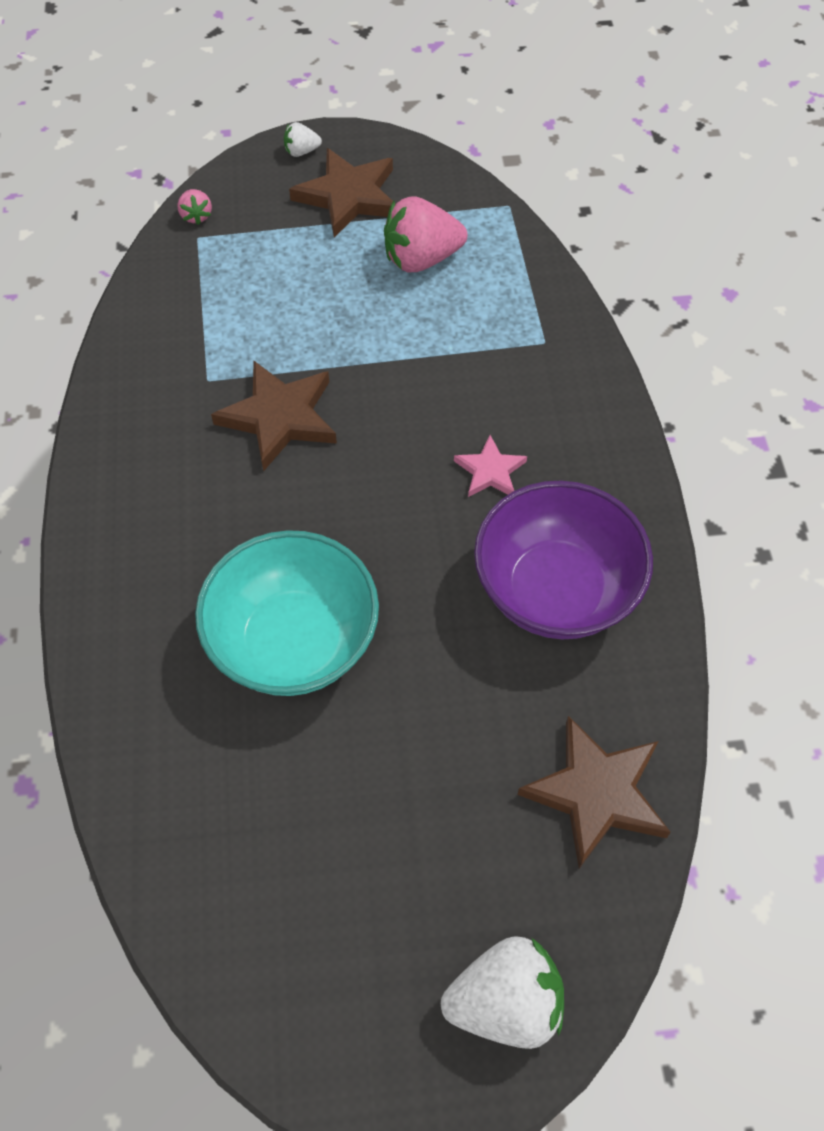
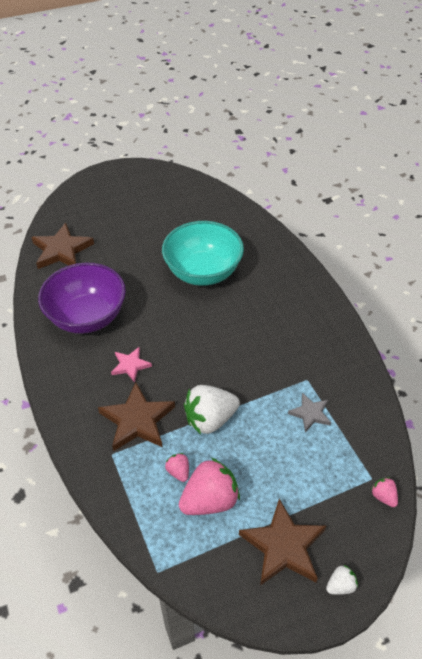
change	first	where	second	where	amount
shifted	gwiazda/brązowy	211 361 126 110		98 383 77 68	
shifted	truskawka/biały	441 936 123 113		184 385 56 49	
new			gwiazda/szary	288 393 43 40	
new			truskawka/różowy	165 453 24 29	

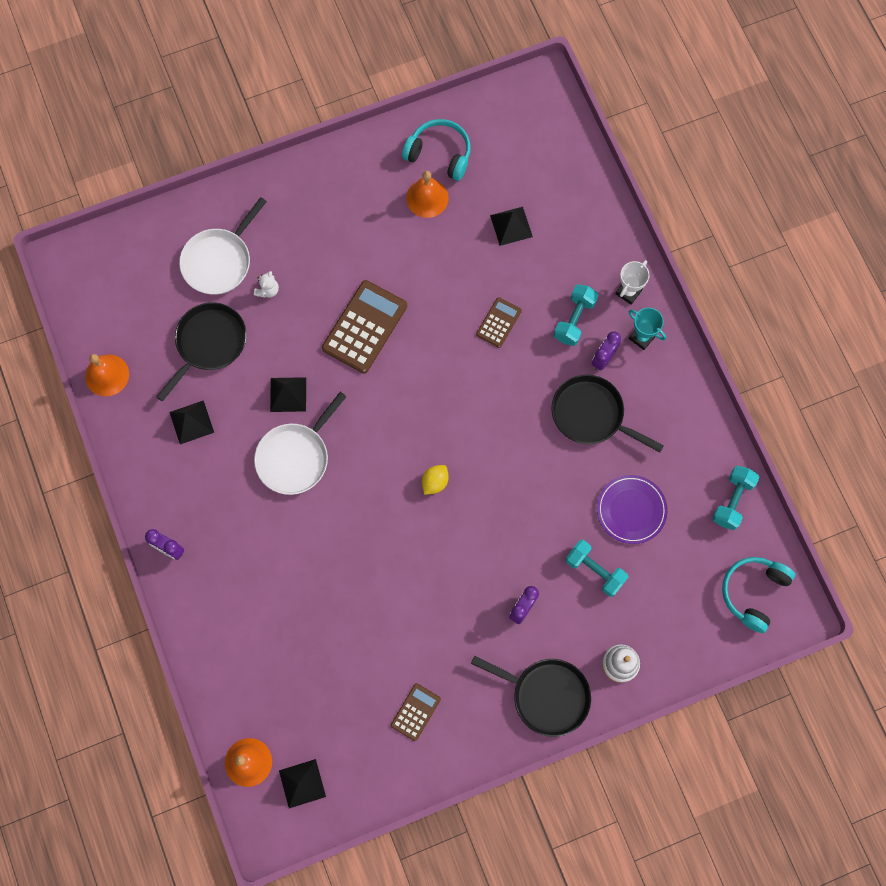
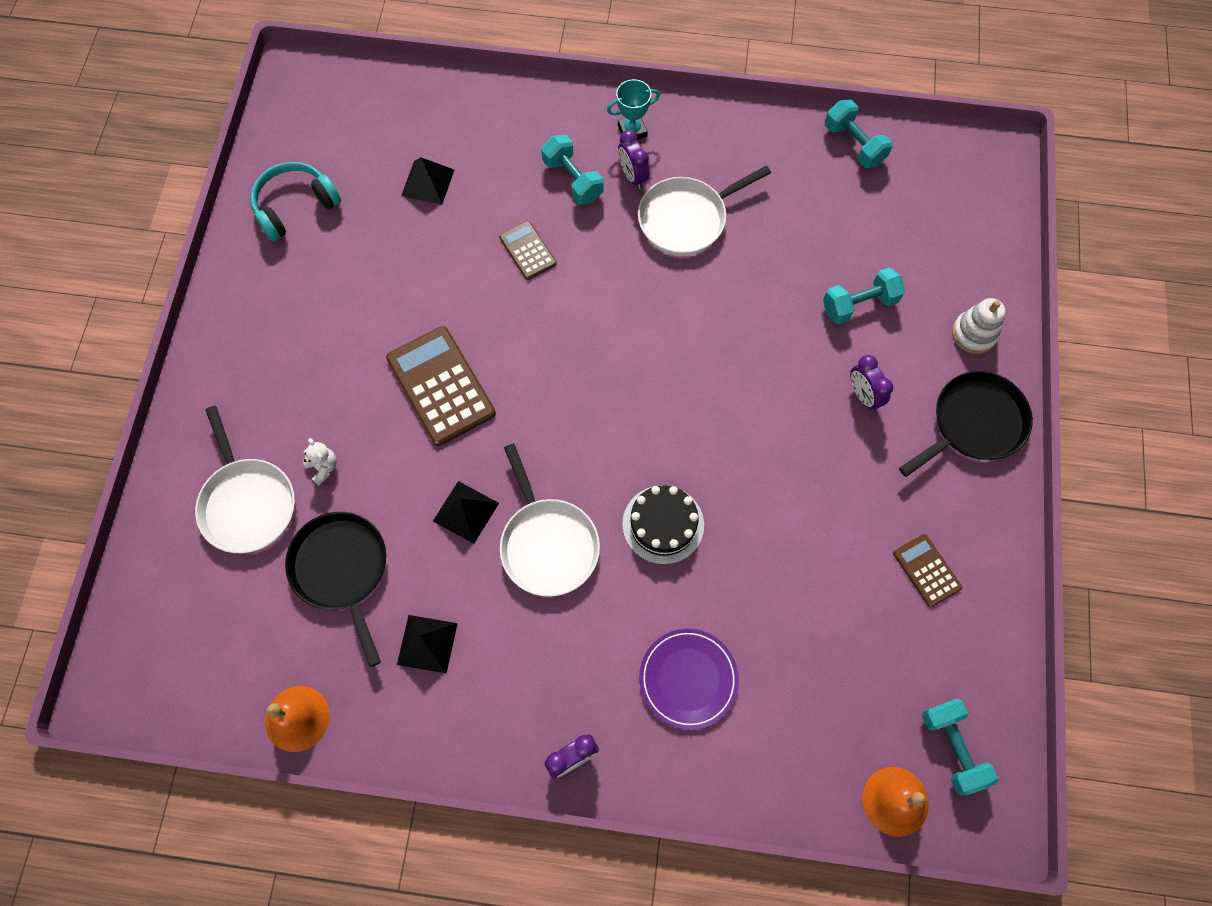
change	first	where	second	where	amount
gone	dzwonek/pomarańczowy	406 171 43 47			
gone	puchar/biały	615 260 35 45			
repainted	patelnia/czarny	551 375 113 78	patelnia/biały	638 165 133 90	
gone	cytryna/żółty	422 465 26 30			
shifted	talerz/fioletowy	597 475 71 69		639 629 100 101	
gone	słuchawki/turkusowy	722 557 73 76			
swapped	piramida/czarny	279 759 47 49	hantel/turkusowy	922 698 77 98	
new			tort/czarny	622 485 82 80	

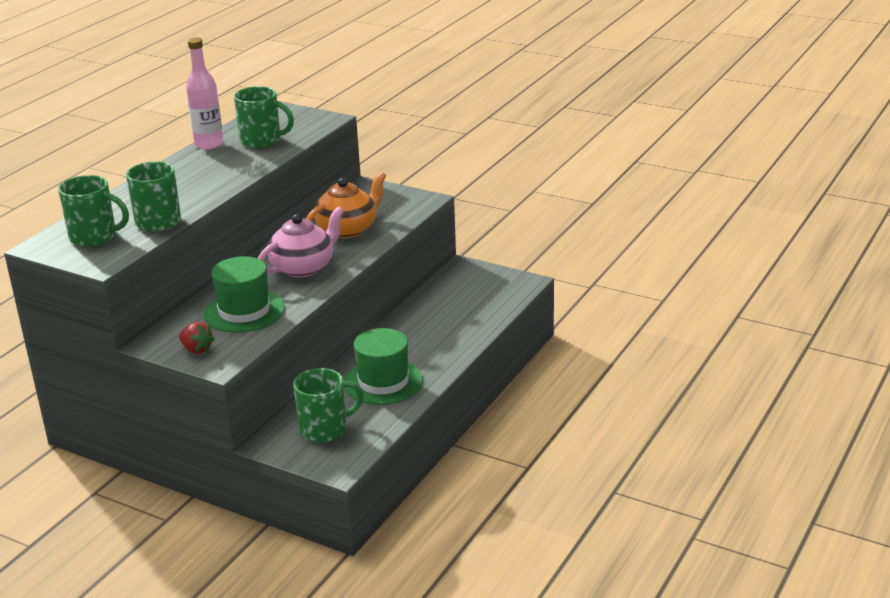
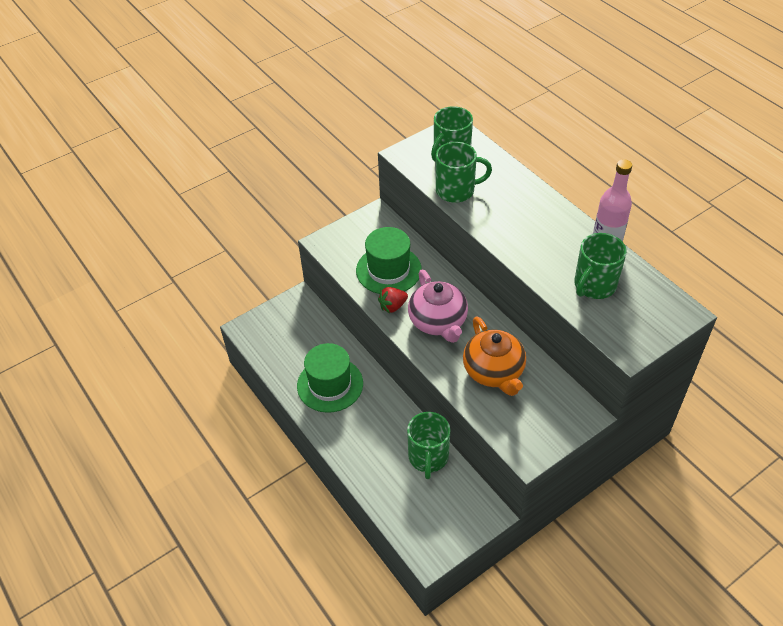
change	first	where	second	where	amount
shifted	truskawka/czerwony	179 322 36 32		378 287 30 26	
shifted	kubek/zielony	293 368 71 75		407 412 43 67	

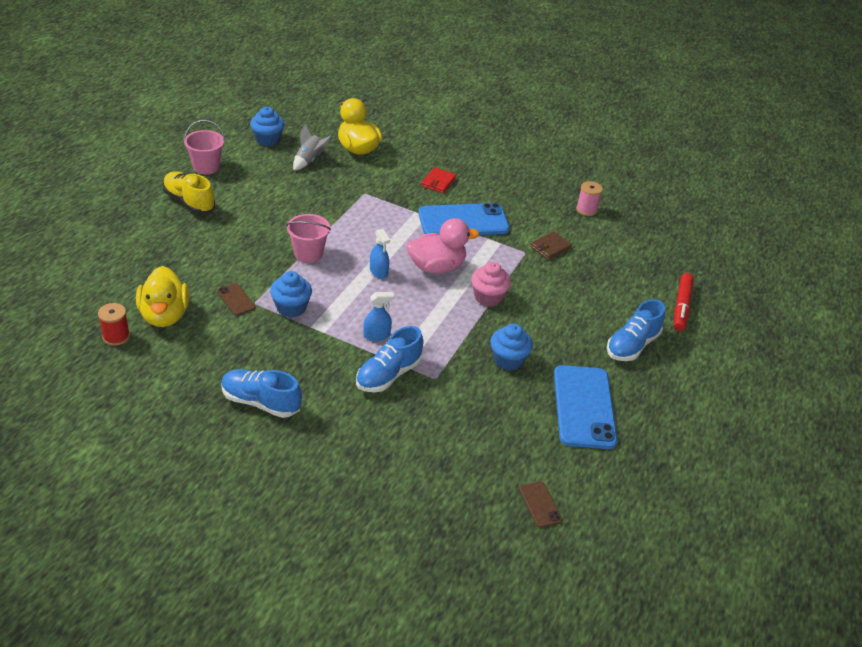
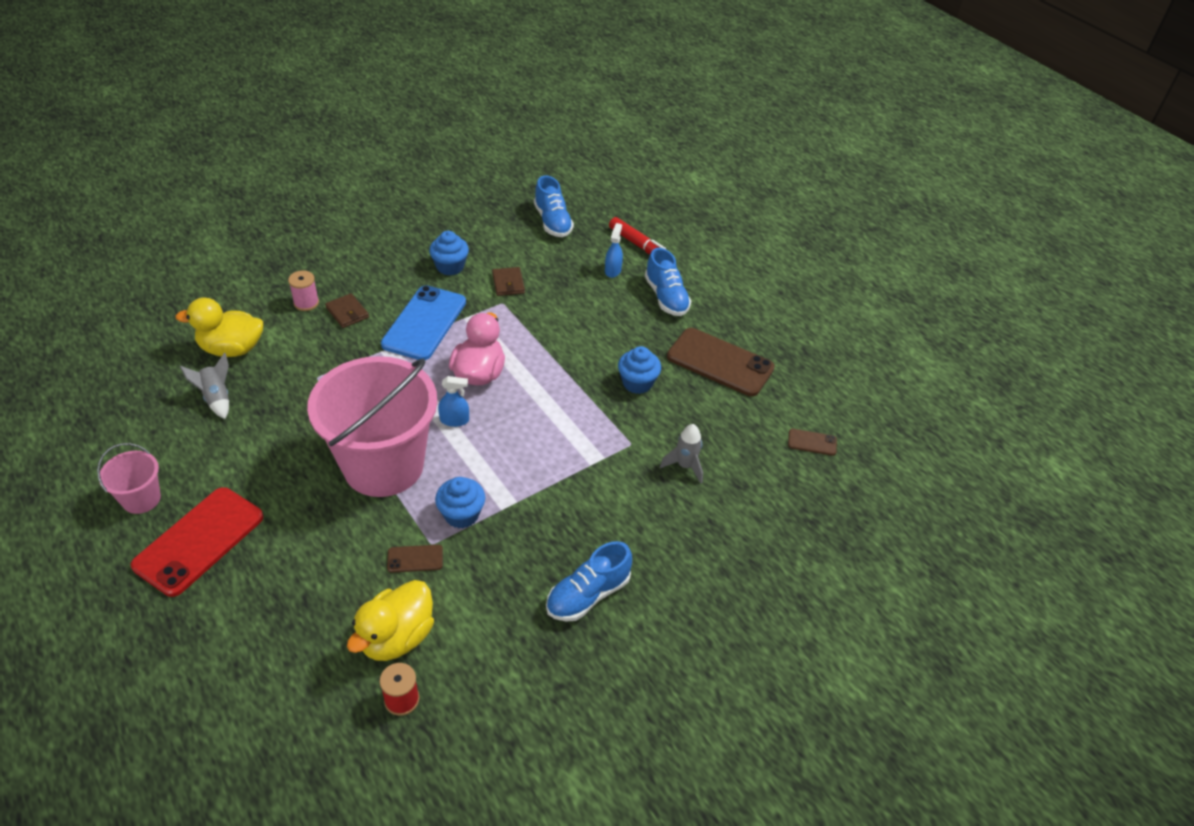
change	first	where	second	where	amount
shifted	muffinka/niebieski	250 107 34 39		429 231 40 44	
repainted	portfel/czerwony	421 167 35 26	portfel/brązowy	325 293 44 35	
swapped	but/żółty	163 171 52 43	telefon/czerwony	131 487 133 110	
shifted	szpulka/różowy	576 181 27 35		288 270 31 41	
scaled	wiadro/różowy	286 214 45 49		307 356 130 141	x2.29
gone	muffinka/różowy	471 262 40 45			
rotated	kaczka/żółty	136 266 53 61		347 580 87 81	105 degrees clockwise
shifted	spryskiwacz/niebieski	364 292 30 49		605 223 18 55	
shifted	but/niebieski	356 326 68 66		534 176 40 61	
repainted	telefon/niebieski	554 365 64 84	telefon/brązowy	667 328 108 68	
new			rakieta/szary	660 424 43 59	

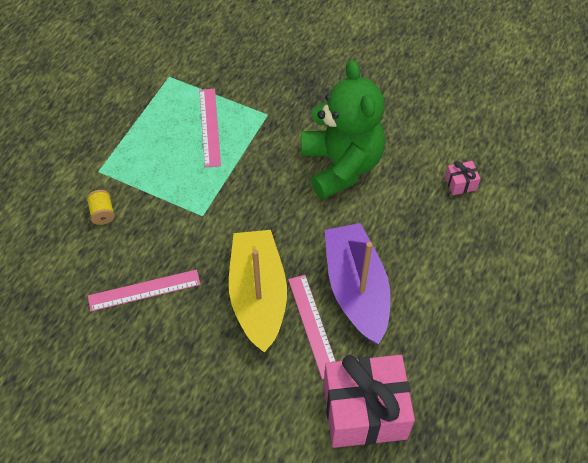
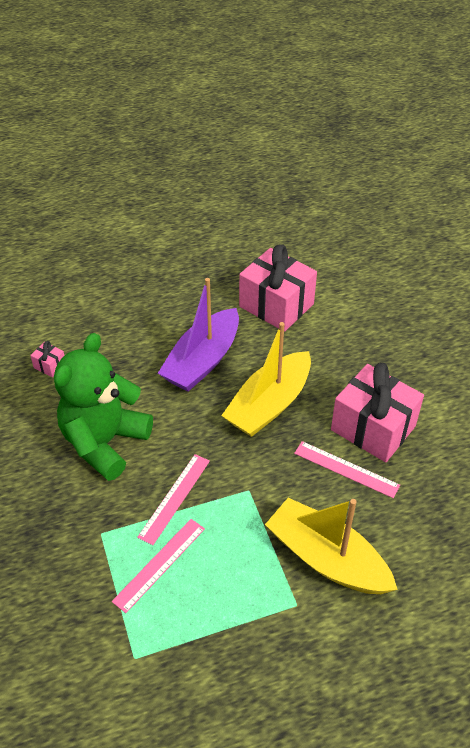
change	first	where	second	where	amount
swapped	szpulka/żółty	87 190 28 35	łódka/żółty	265 498 133 96	
shifted	linijka/różowy	288 275 48 104		137 454 73 91	
new			prezent/różowy	331 363 93 99	

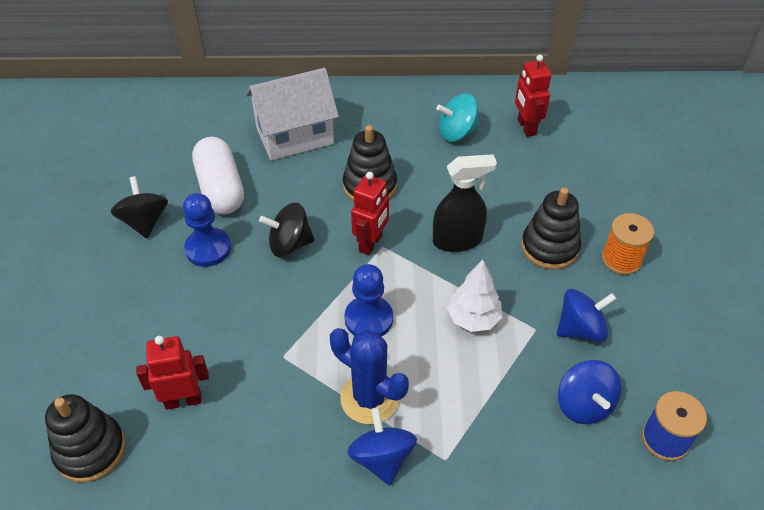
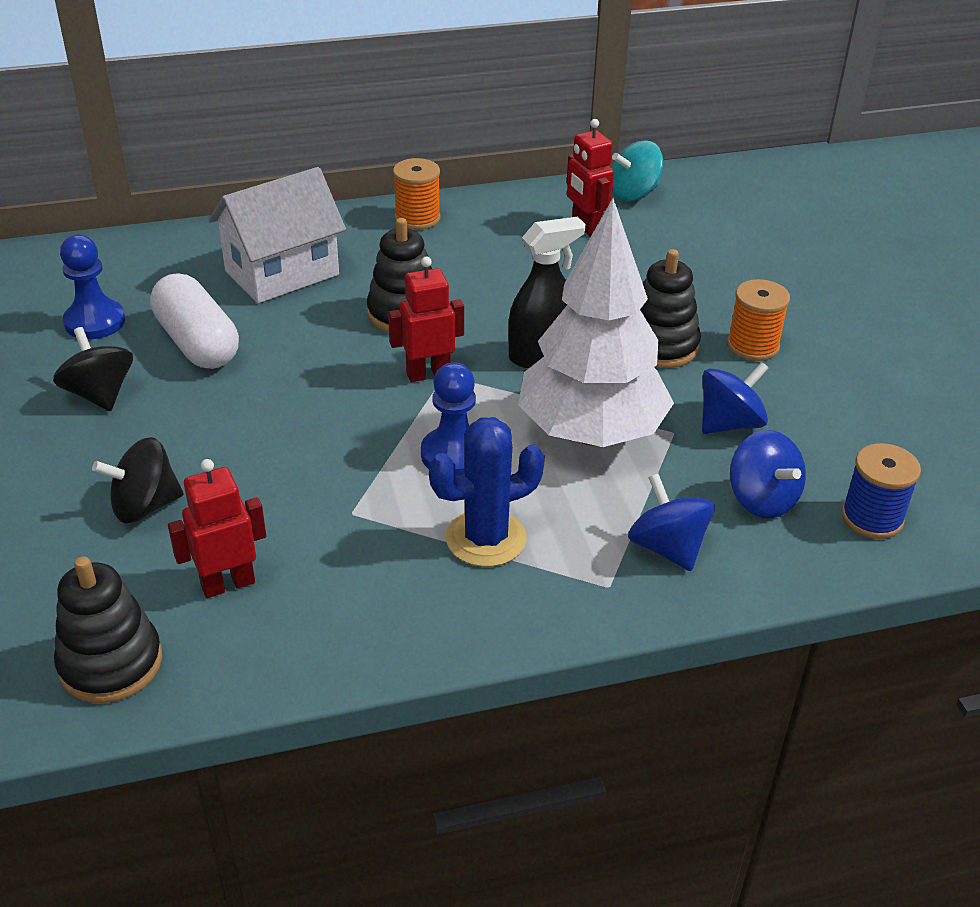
change	first	where	second	where	amount
shifted	bączek/turkusowy	436 93 43 49		612 140 51 61	
rotated	robot/czerwony	351 172 38 83		388 257 76 125	120 degrees counterclockwise
shifted	pionek/niebieski	183 193 48 74		60 235 65 104	
shifted	bączek/czarny	259 202 56 55		92 437 92 86	
scaled	drzewko/biały	447 260 55 72		518 198 156 249	x2.07
rotated	kaktus/niebieski	330 328 79 96		429 417 116 150	45 degrees counterclockwise
shifted	bączek/niebieski	347 407 70 78		628 474 87 97	
new			szpulka/pomarańczowy	393 158 48 72	

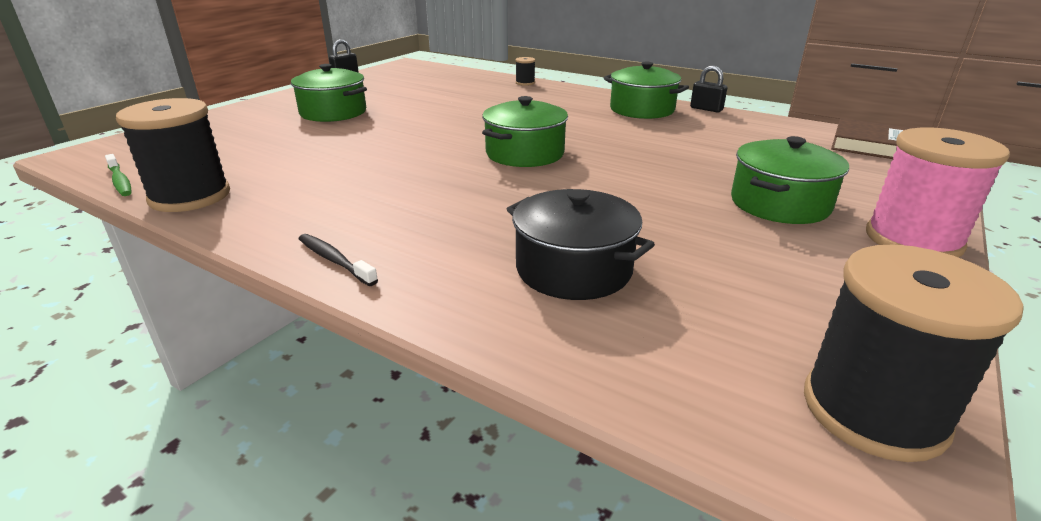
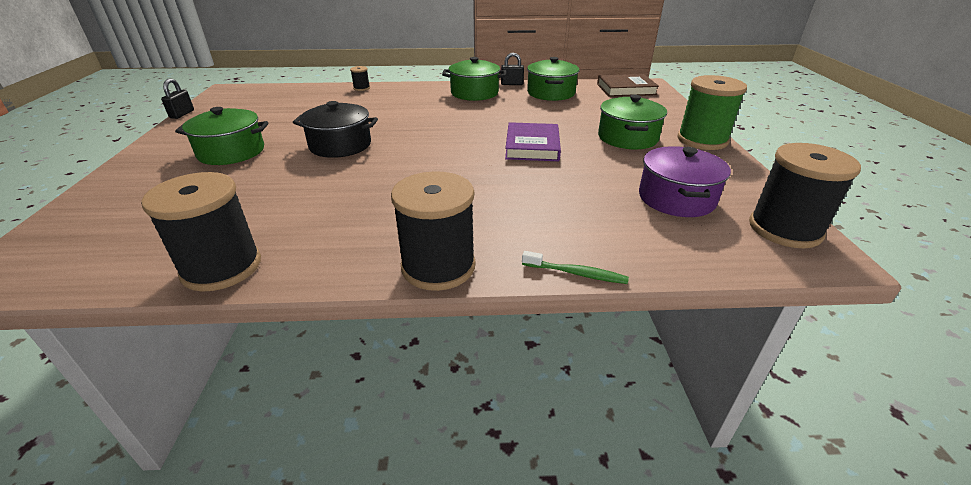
change	first	where	second	where	amount
shifted	garnek/zielony	482 96 86 71		527 57 52 44	
repainted	szpulka/różowy	866 127 144 131	szpulka/zielony	677 75 70 75	
shifted	szczoteczka do zębów/zielony	105 154 27 42		522 251 107 33	
shifted	garnek/czarny	507 189 148 111		293 101 85 57	
swapped	szczoteczka do zębów/czarny	298 234 80 52	szpulka/czarny	391 171 85 120	
new			książka/fioletowy	505 122 56 39	
new			garnek/fioletowy	639 146 92 71	

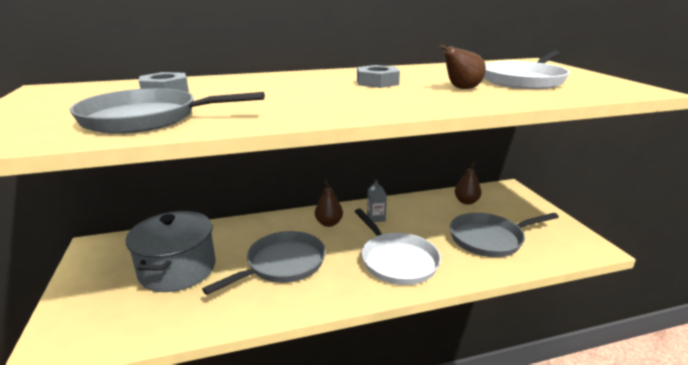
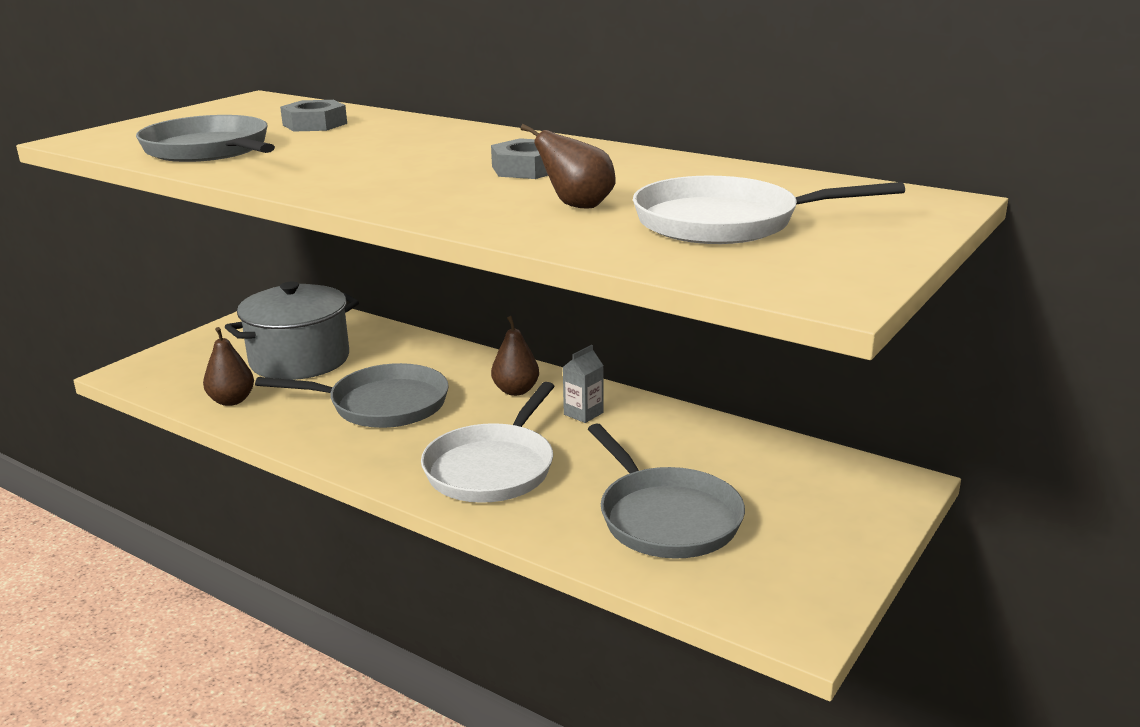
change	first	where	second	where	amount
shifted	gruszka/brązowy	455 162 26 43		203 327 51 79	
rotated	patelnia/szary	450 213 109 44		588 423 157 136	150 degrees counterclockwise

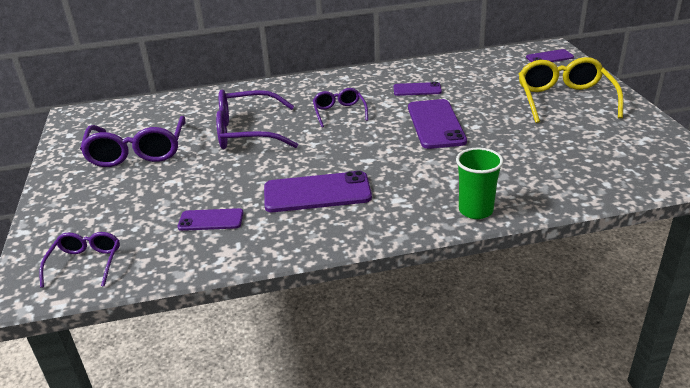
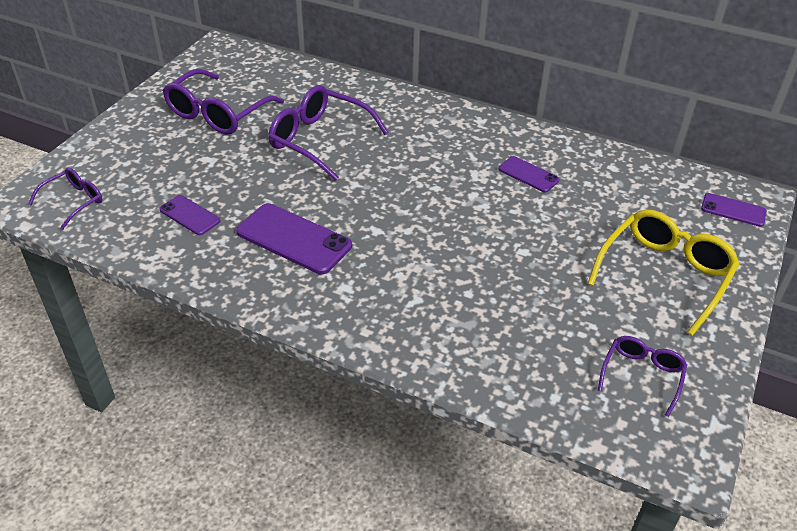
change	first	where	second	where	amount
shifted	okulary/fioletowy	313 88 55 40		598 336 89 81	
gone	telefon/fioletowy	408 99 59 50			
gone	szklanka/zielony	456 147 47 72			

